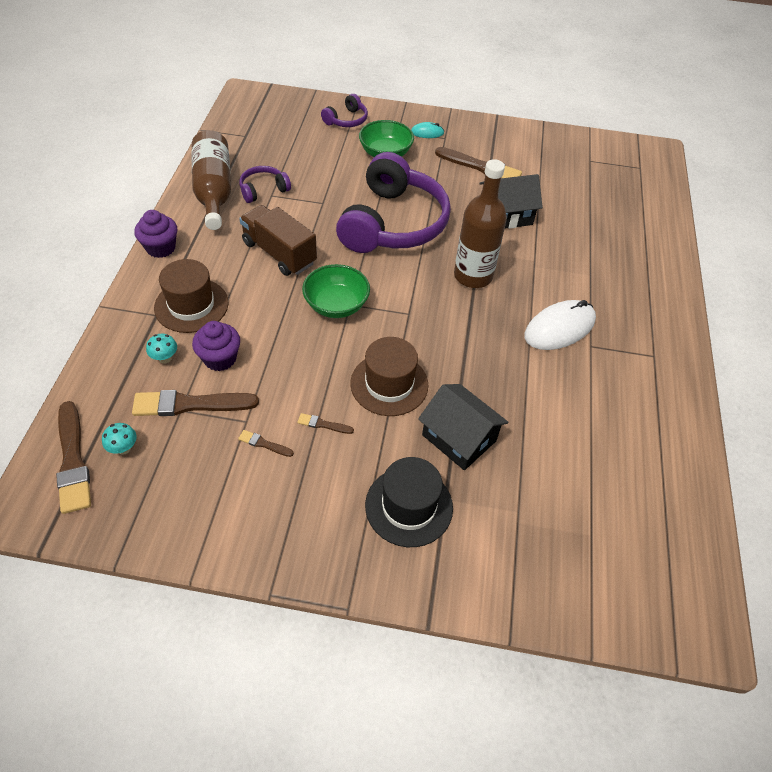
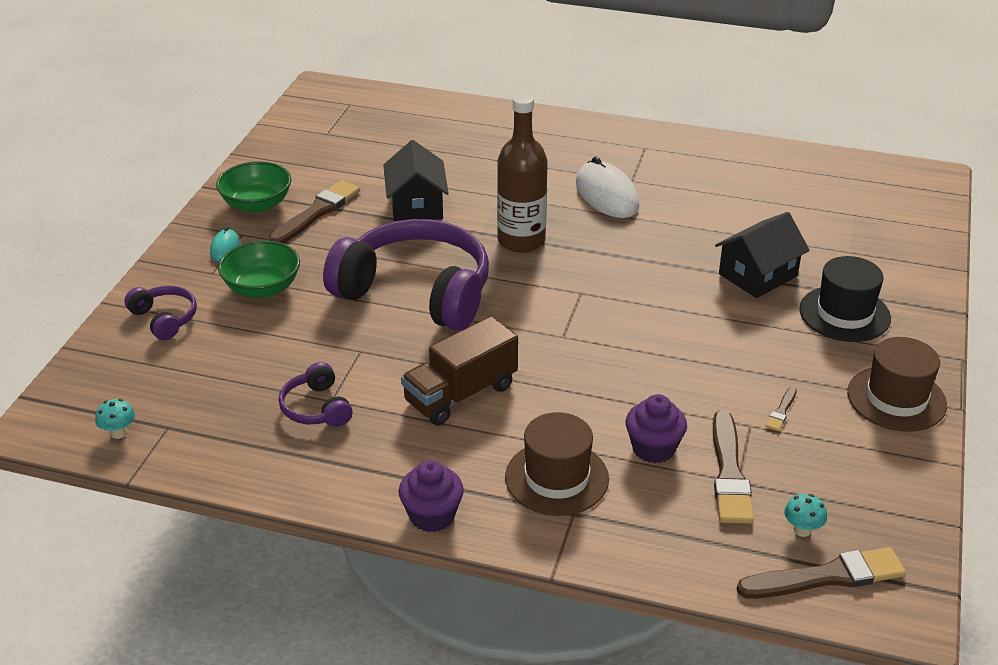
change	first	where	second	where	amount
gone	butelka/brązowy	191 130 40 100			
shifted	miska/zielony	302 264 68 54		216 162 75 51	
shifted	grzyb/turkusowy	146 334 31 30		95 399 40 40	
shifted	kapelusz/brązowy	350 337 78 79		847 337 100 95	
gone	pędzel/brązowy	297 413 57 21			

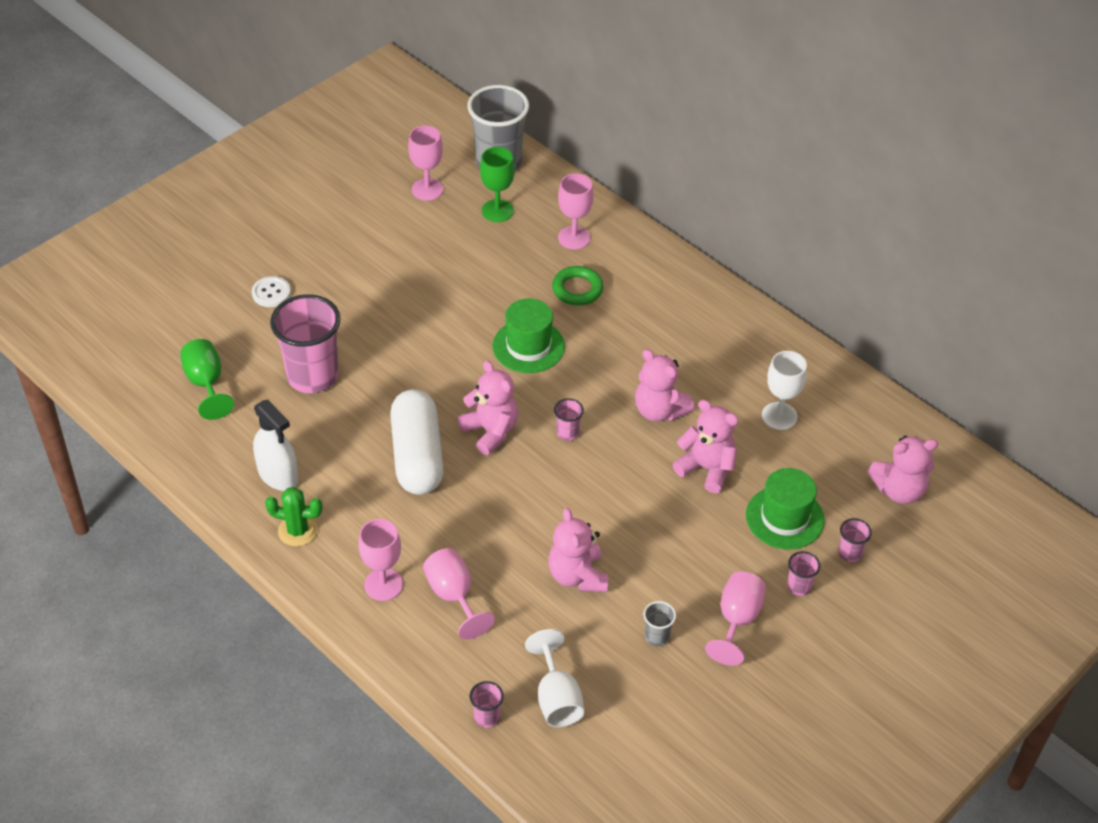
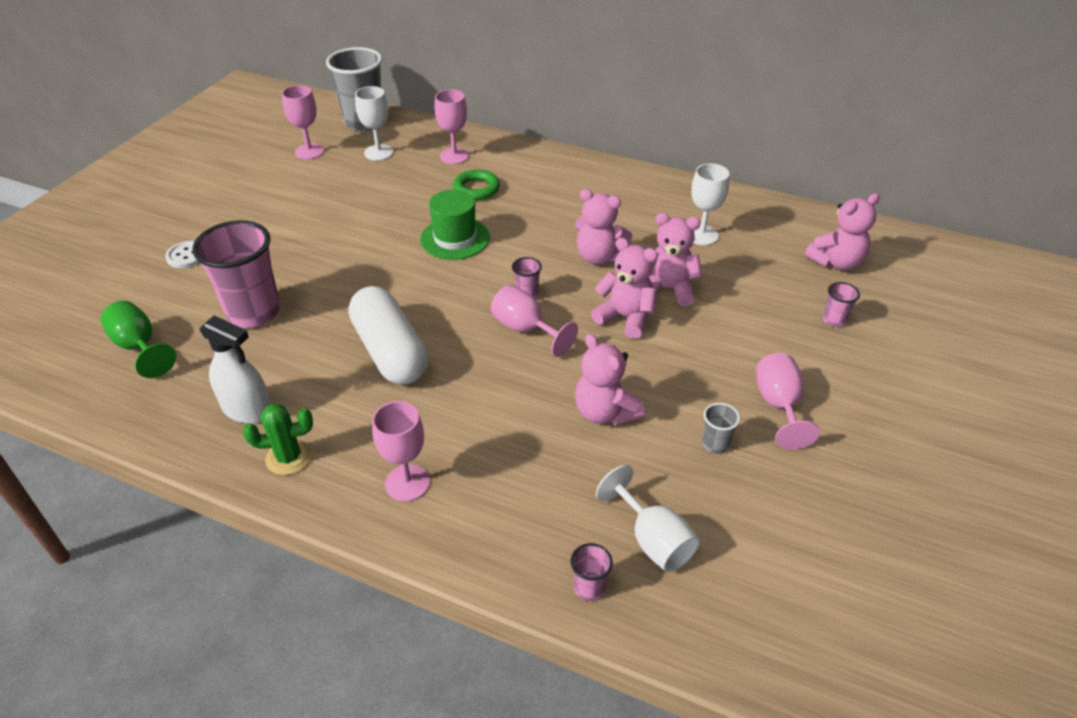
change	first	where	second	where	amount
repainted	kielich/zielony	480 147 35 75	kielich/biały	355 86 38 75	
shifted	miś/różowy	458 360 60 95		591 238 67 101	
gone	kapelusz/zielony	746 468 79 81			
shifted	kielich/różowy	423 548 72 91		491 285 87 72	
gone	szklanka/różowy	787 551 33 45			

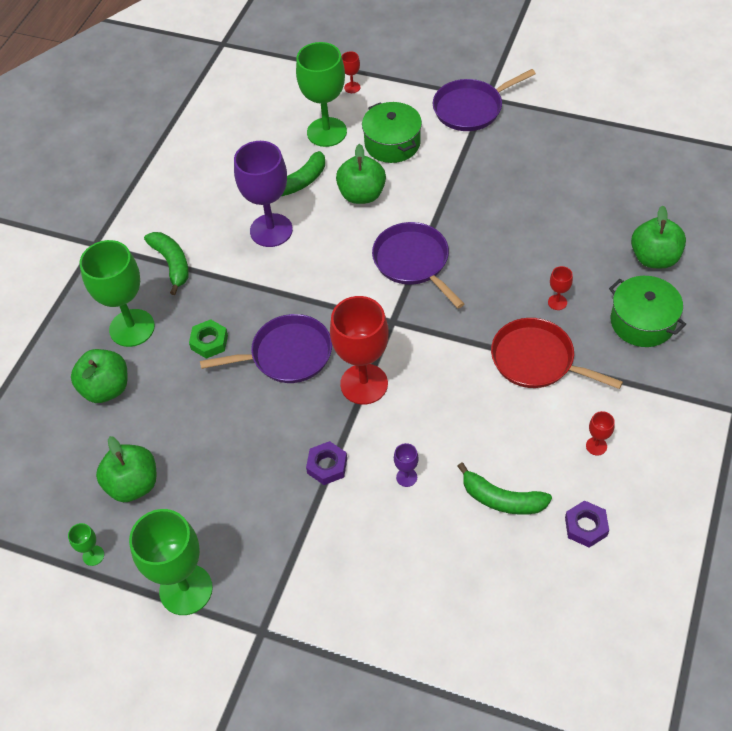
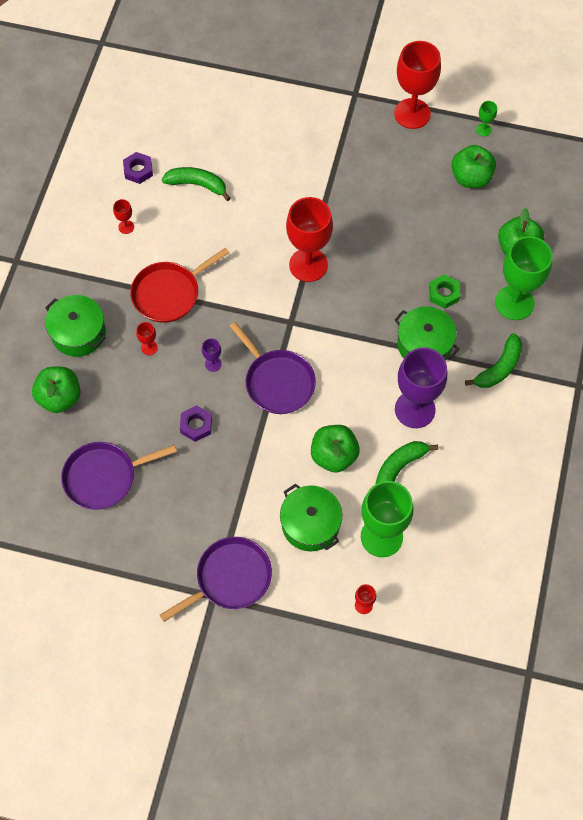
change	first	where	second	where	amount
rotated	banan/zielony	144 232 45 63		465 333 57 55	105 degrees counterclockwise
shifted	patelnia/fioletowy	200 314 132 69		61 442 116 68	
rotated	patelnia/czerwony	491 318 132 71		130 248 99 75	120 degrees clockwise
shifted	nakrętka/fioletowy	306 441 41 44		180 405 32 37	
shifted	kielich/fioletowy	394 443 25 44		202 338 20 34	
repainted	kielich/zielony	129 509 84 106	kielich/czerwony	394 41 47 88	
new			garnek/zielony	395 307 64 54	

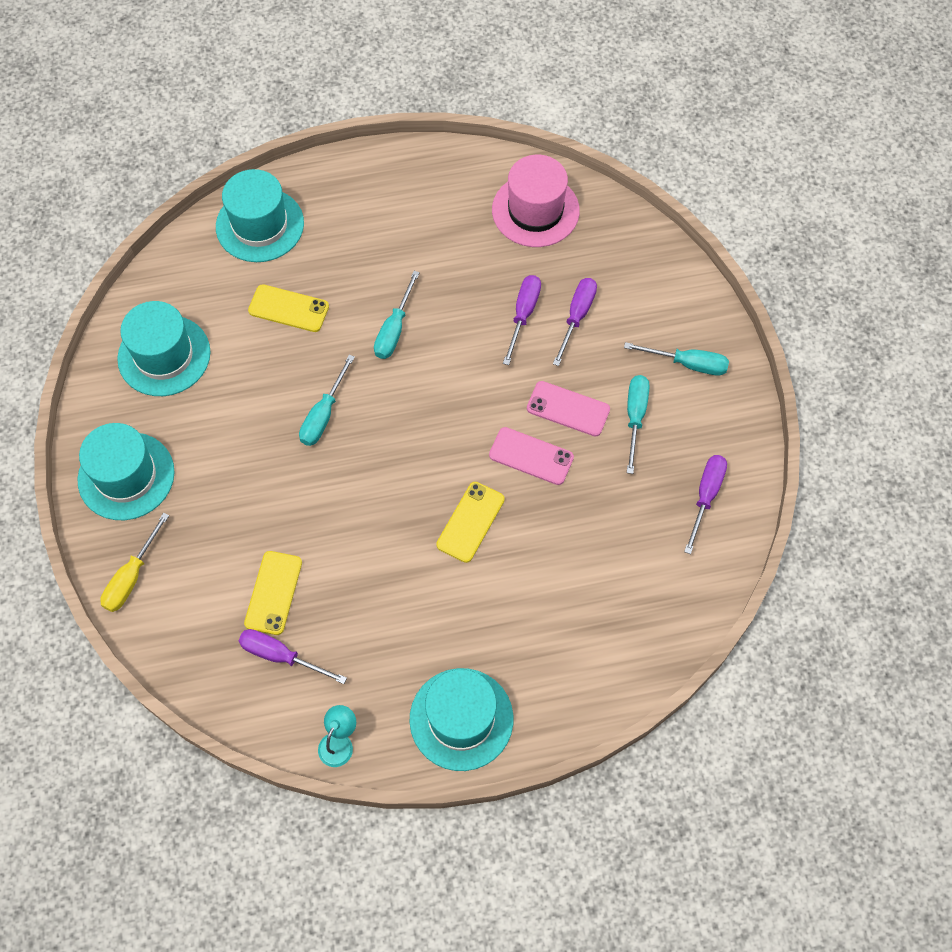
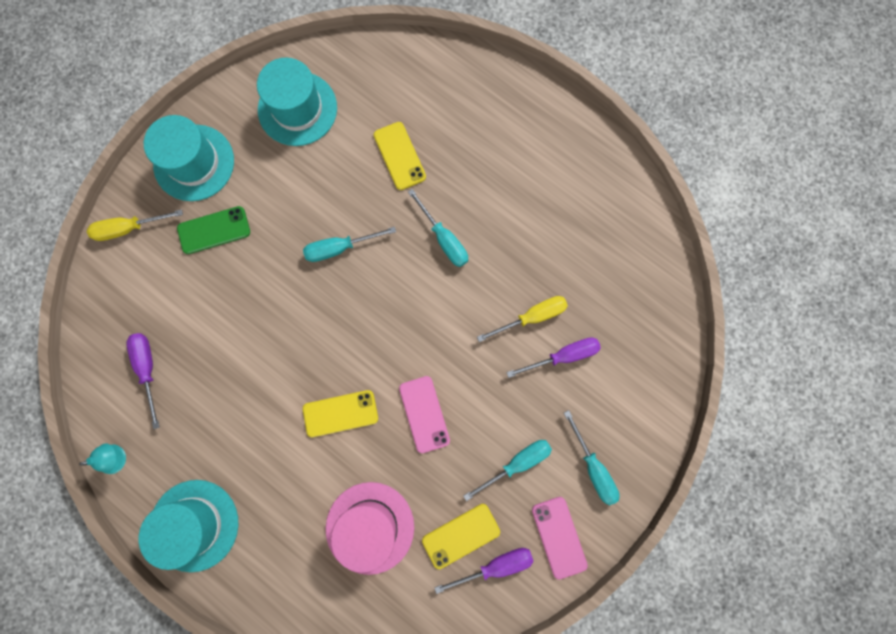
change	first	where	second	where	amount
shifted	kapelusz/różowy	492 155 88 92		326 482 88 93	
gone	kapelusz/turkusowy	216 169 88 93			
rotated	śrubokręt/turkusowy	374 271 46 88		408 189 60 78	105 degrees counterclockwise
repainted	śrubokręt/fioletowy	503 275 38 90	śrubokręt/żółty	477 296 91 46	
shifted	telefon/różowy	527 381 83 56		532 497 56 82	
shifted	telefon/żółty	244 551 58 84		422 504 78 65	
new			telefon/zielony	177 206 73 48	

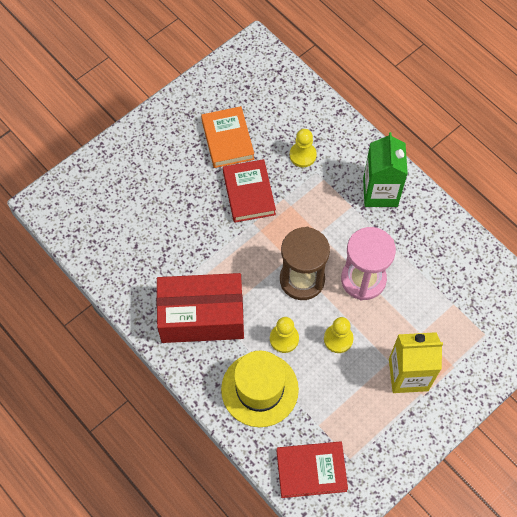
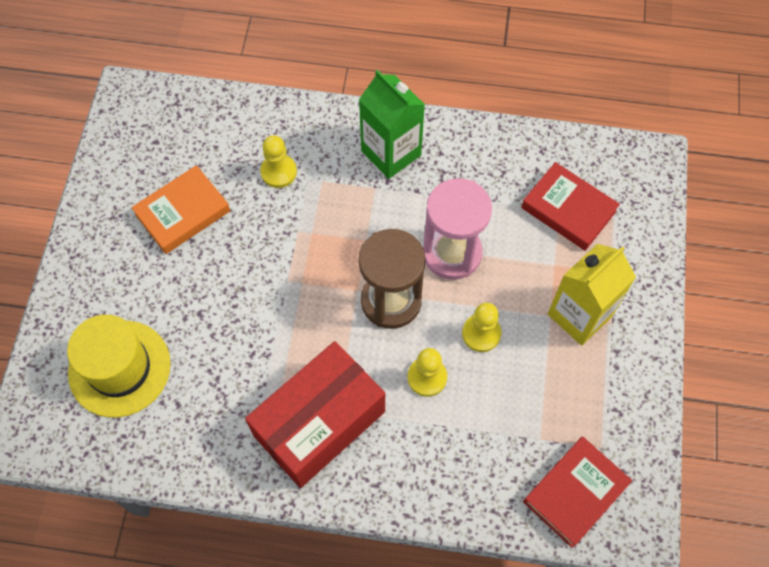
change	first	where	second	where	amount
rotated	książka/pomarańczowy	201 106 53 62		131 165 99 89	75 degrees counterclockwise
shifted	książka/czerwony	223 159 53 64		521 162 99 89	
shifted	kapelusz/żółty	221 350 78 77		67 315 104 103	

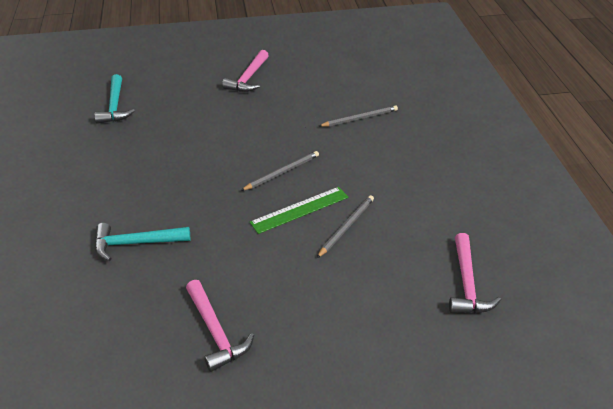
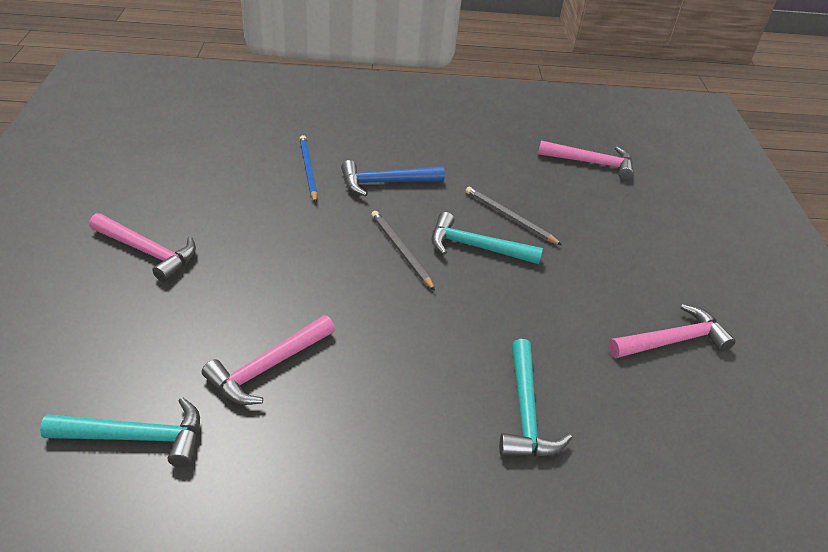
change	first	where	second	where	amount
repainted	ołówek/szary	319 105 79 22	ołówek/niebieski	300 135 18 68	
swapped	linijka/zielony	250 187 98 47	młotek/turkusowy	431 212 112 52	
new			młotek/niebieski	341 160 104 36	
new			młotek/różowy	202 315 133 90	

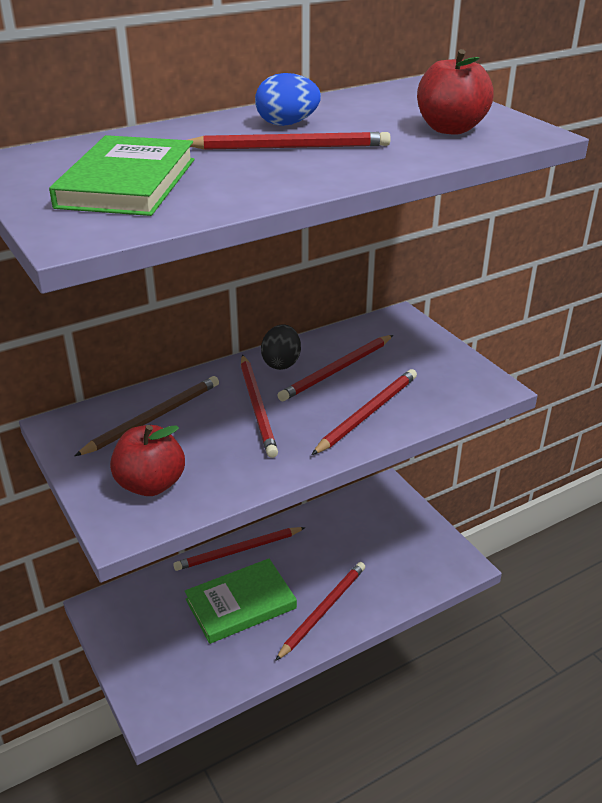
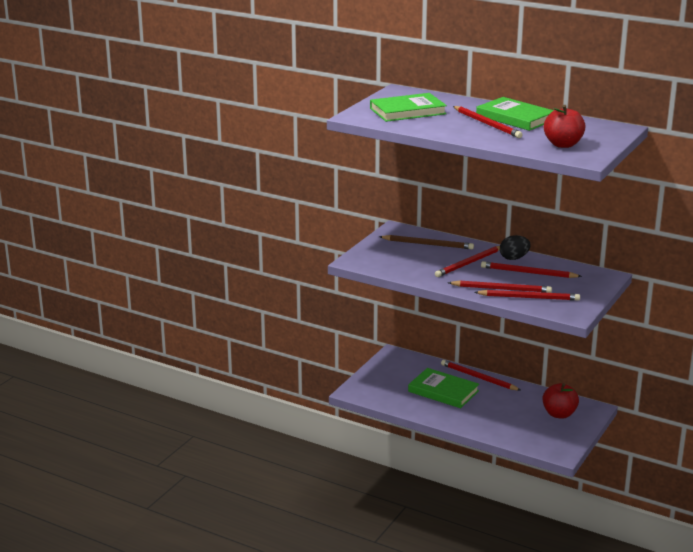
change	first	where	second	where	amount
swapped	jajko/niebieski	255 73 66 53	książka/zielony	476 97 78 34	
shifted	jabłko/czerwony	110 425 75 71		542 383 37 36	
shifted	ołówek/czerwony	275 562 90 99		474 290 106 11	

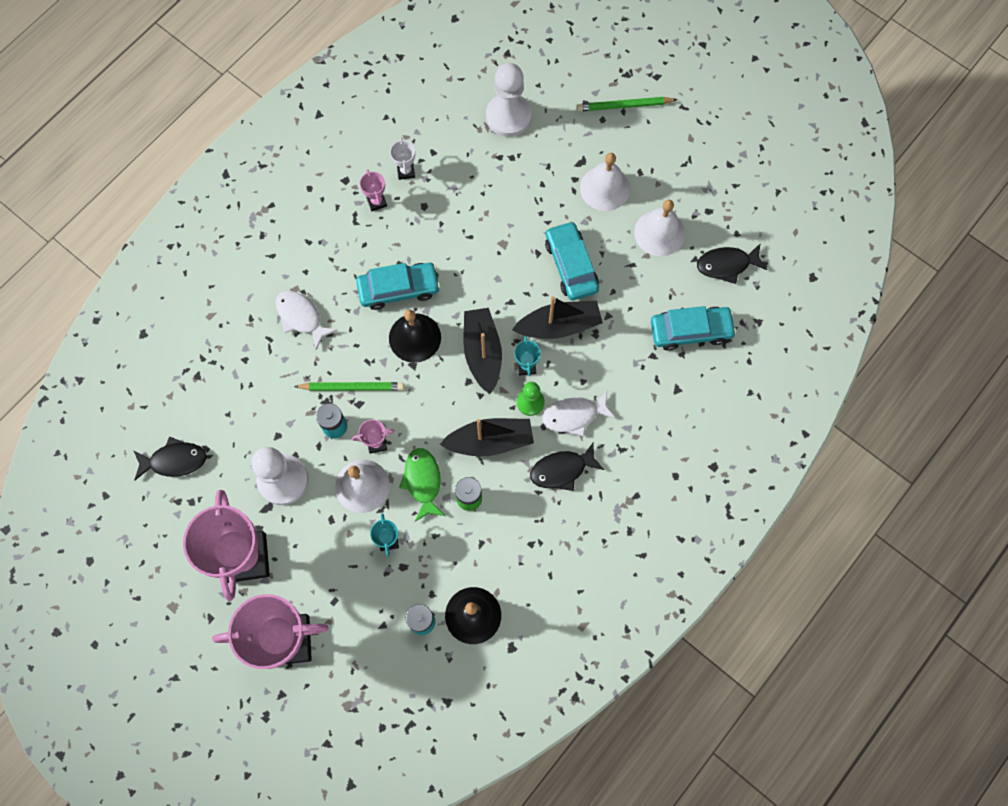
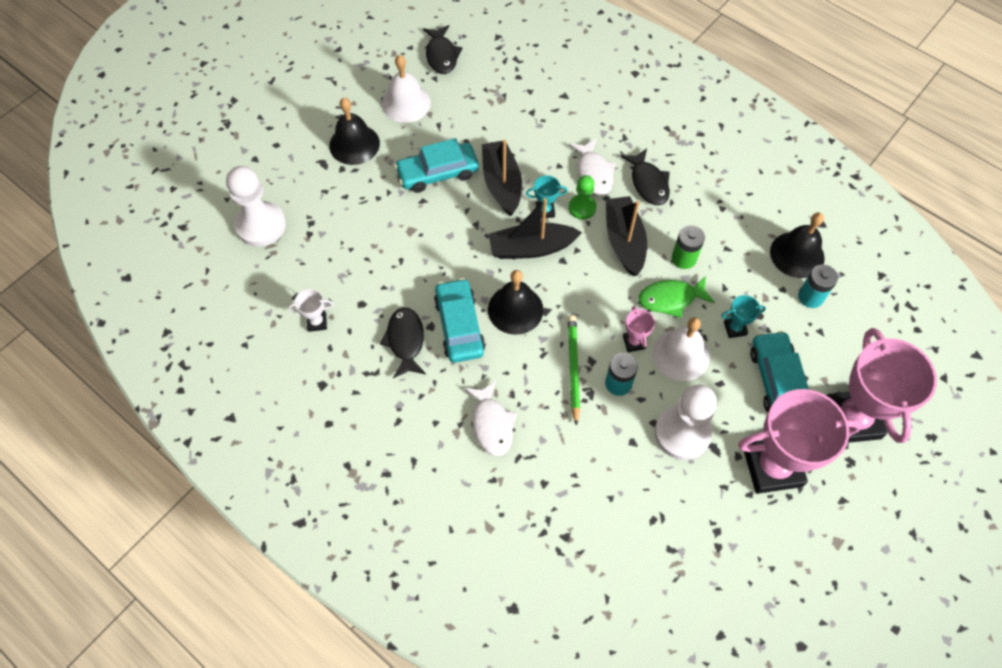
change	first	where	second	where	amount
gone	ołówek/zielony	577 97 101 15			
repainted	dzwonek/biały	580 153 50 58	dzwonek/czarny	329 98 51 67	
gone	puchar/różowy	360 169 27 42			
rotated	ryba/biały	275 291 63 59		464 381 53 75	60 degrees counterclockwise
shifted	samochód/turkusowy	651 306 85 45		750 331 59 81	
shifted	ryba/czarny	133 436 74 44		380 307 46 71	

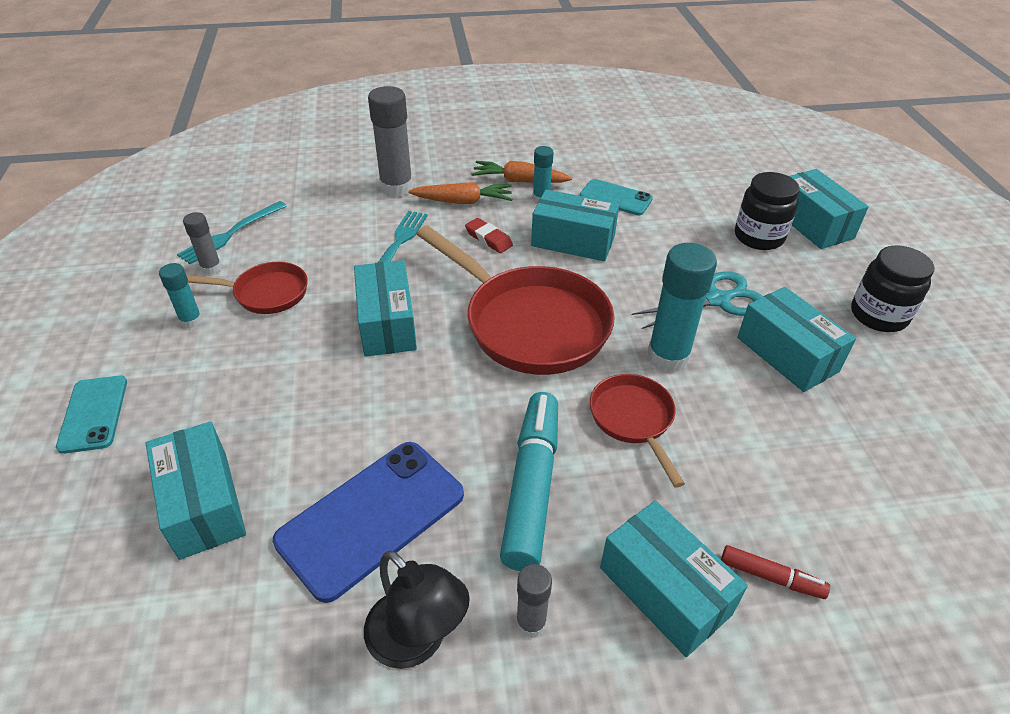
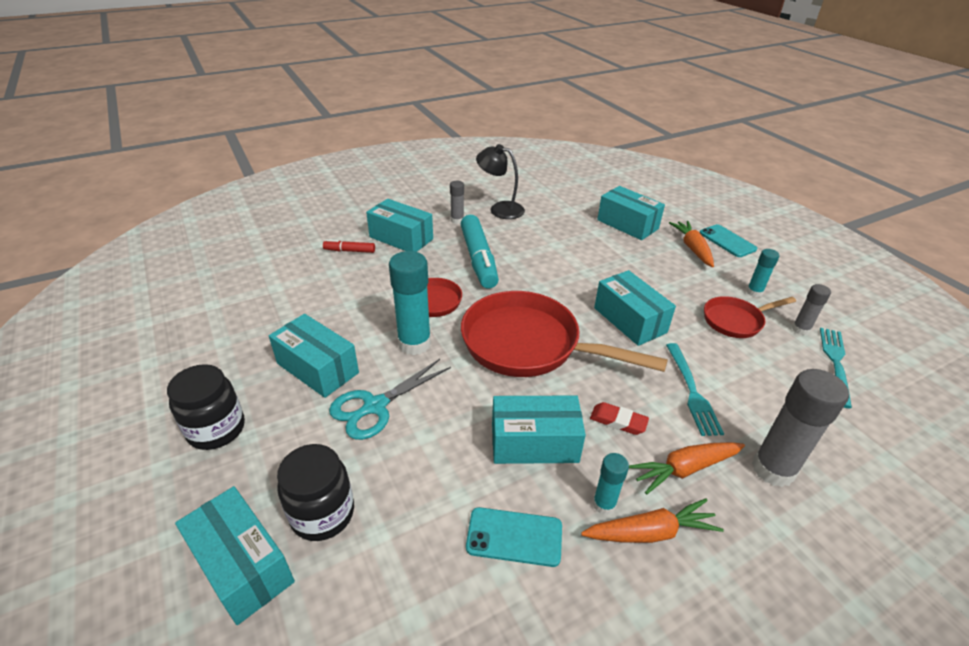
change	first	where	second	where	amount
gone	telefon/niebieski	273 442 191 161			
new			marchewka/pomarańczowy	669 221 45 46	

